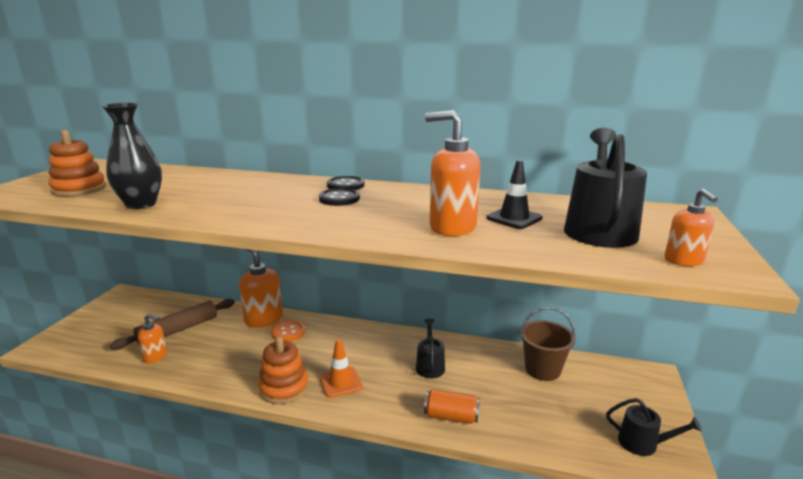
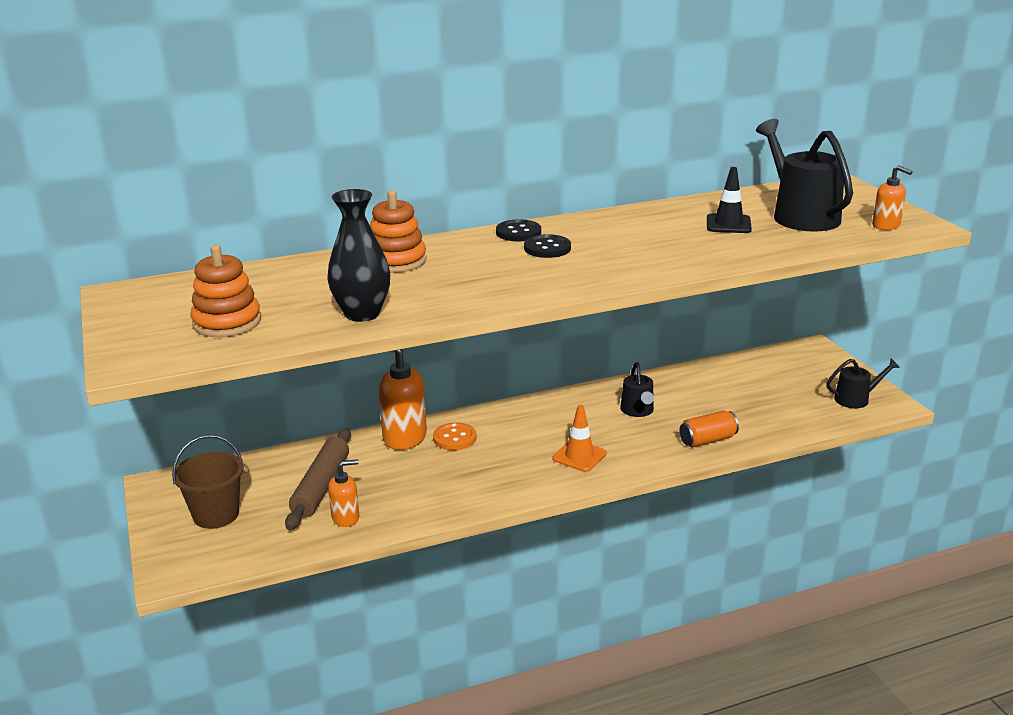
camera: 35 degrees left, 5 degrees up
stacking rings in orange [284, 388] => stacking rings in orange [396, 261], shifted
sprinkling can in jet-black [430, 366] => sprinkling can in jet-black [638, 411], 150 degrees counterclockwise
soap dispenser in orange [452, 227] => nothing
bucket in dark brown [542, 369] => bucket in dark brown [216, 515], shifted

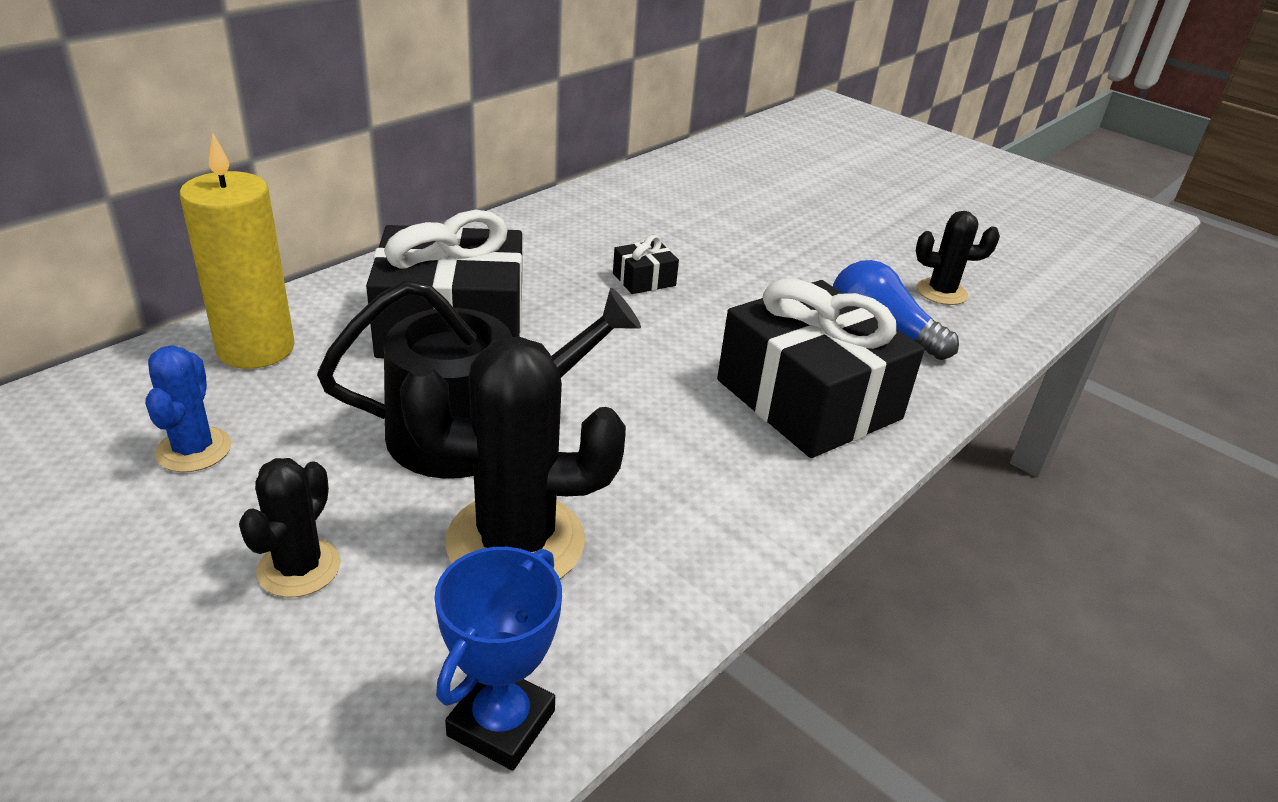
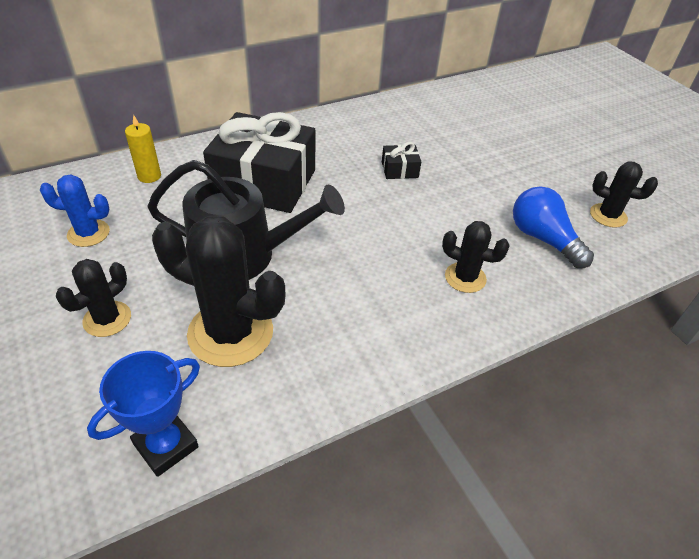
camera: 20 degrees right, 10 degrees up
saguaro cactus in blue [194, 450] => saguaro cactus in blue [88, 233], 75 degrees clockwise
candle in bright yellow [256, 348] => candle in bright yellow [149, 176], x0.53
gift in jet-black [808, 399] => saguaro cactus in jet-black [465, 278]

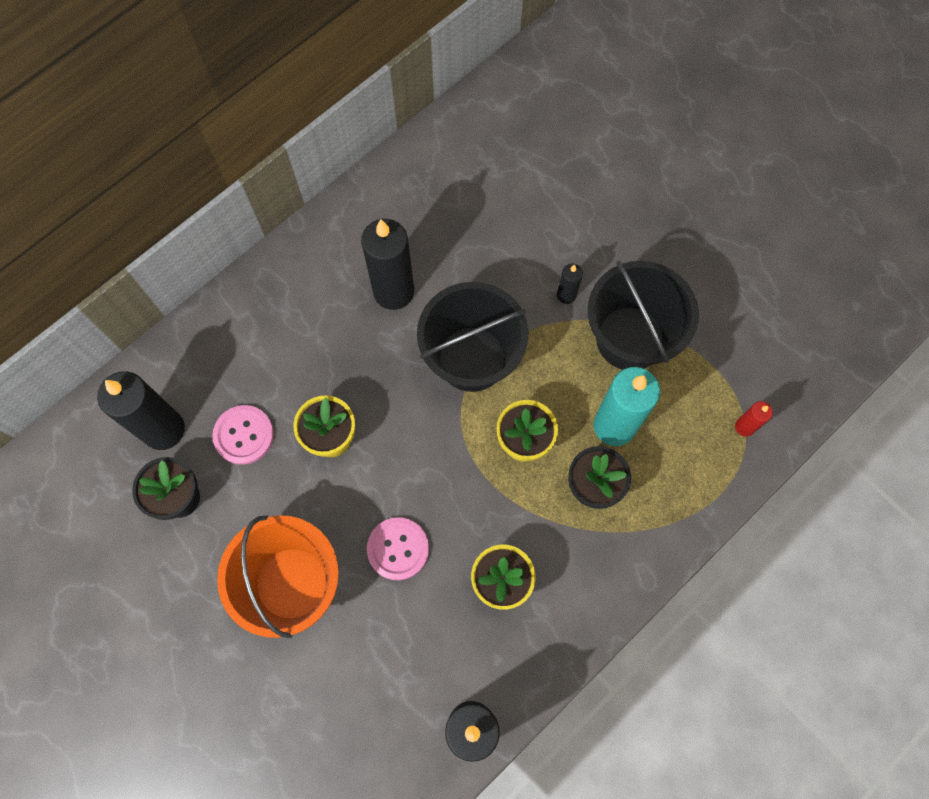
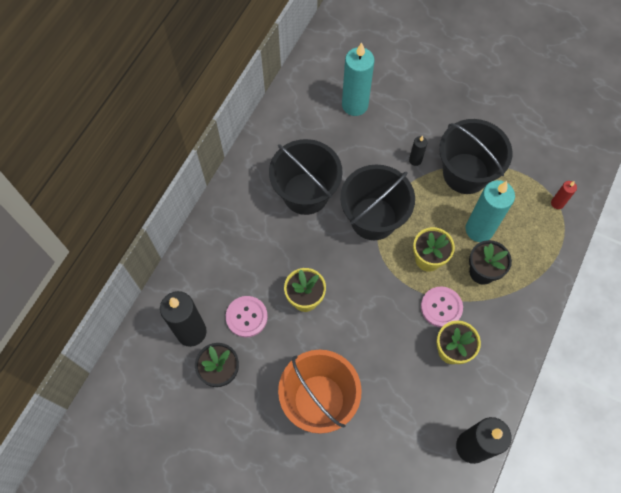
camera: 20 degrees left, 5 degrees down
candle in jet-black [393, 291] => bucket in jet-black [306, 193]
button in rosy [398, 549] => button in rosy [441, 307], shifted
nothing => candle in teal [355, 105]

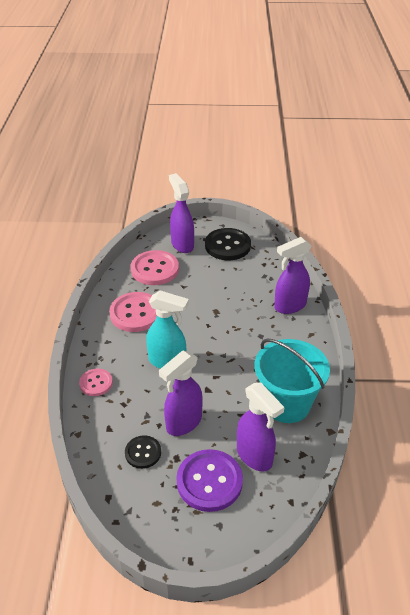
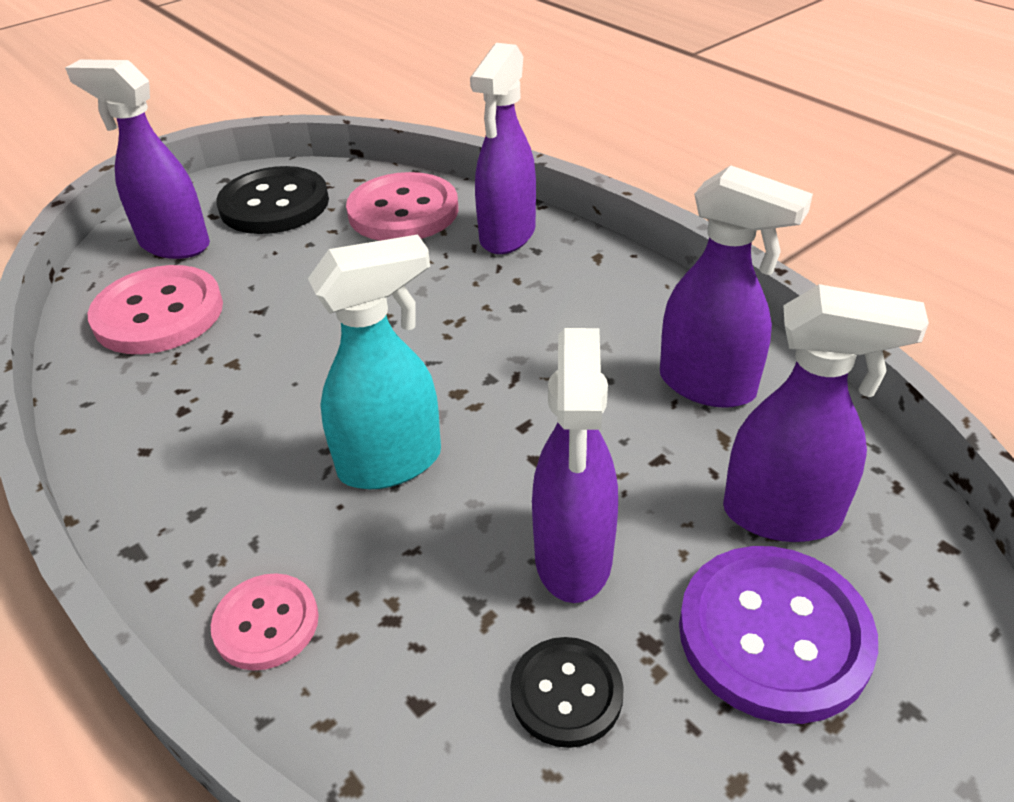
camera: 40 degrees left, 0 degrees up
button in rosy [135, 313] => button in rosy [403, 211], shifted
bucket in teal [286, 404] => sprayer in violet [708, 386]

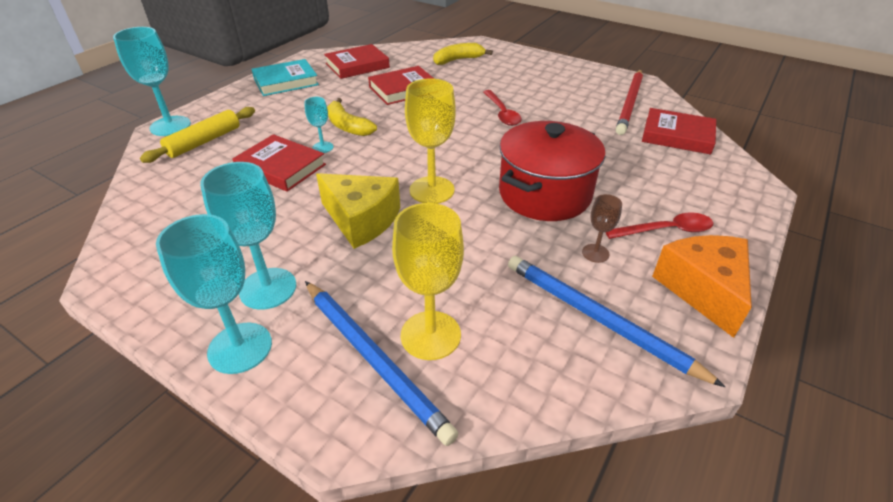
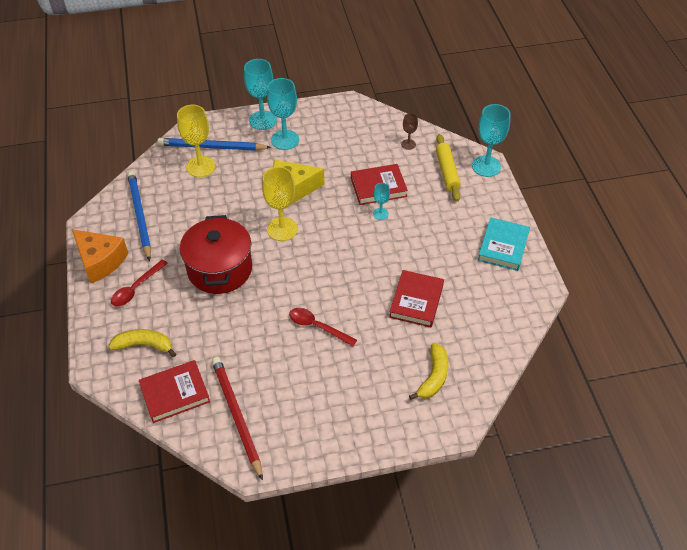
camera: 135 degrees right, 10 degrees up
book in scarlet [357, 65] => nothing
toy banana in bright yellow [347, 126] => toy banana in bright yellow [144, 345], shifted
lead pencil in blue [598, 319] => lead pencil in blue [139, 215], 105 degrees counterclockwise
goblet in dark brown [595, 253] => goblet in dark brown [408, 144], shifted

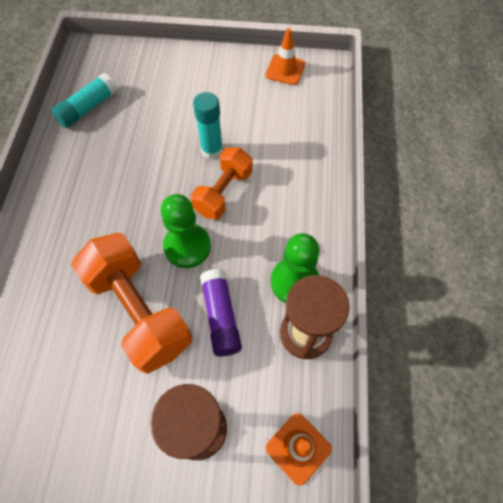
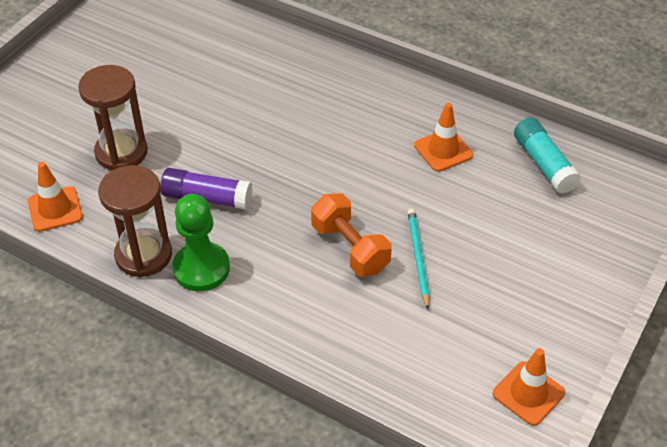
camera: 115 degrees right, 15 degrees down
dumbbell in orange [139, 311] => nothing
pawn in emerald [187, 246] => nothing
stick of glue in teal [212, 150] => lead pencil in teal [418, 258]
nothing => safety cone in orange [443, 150]

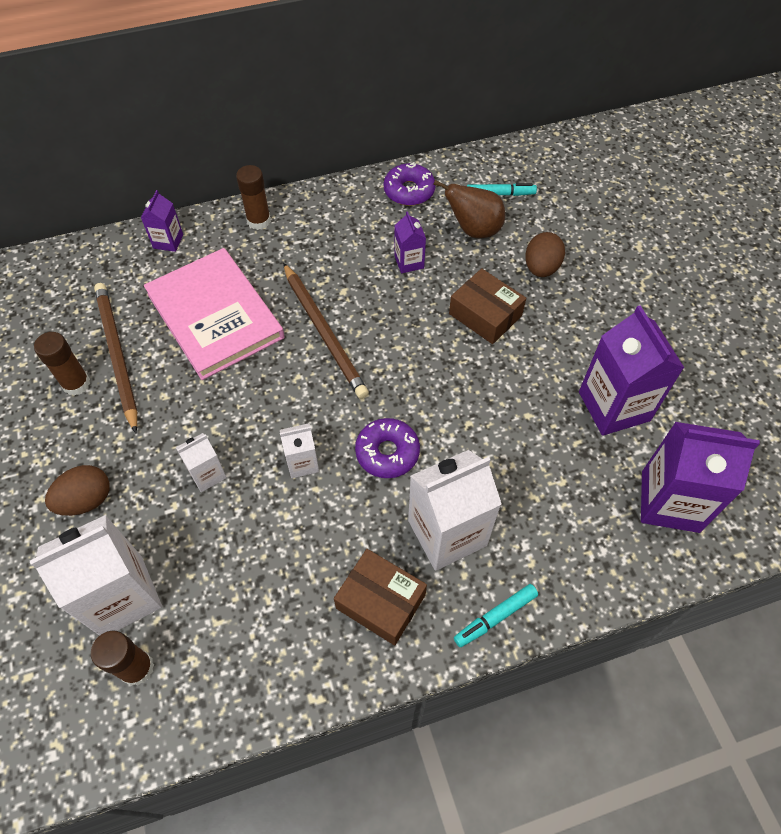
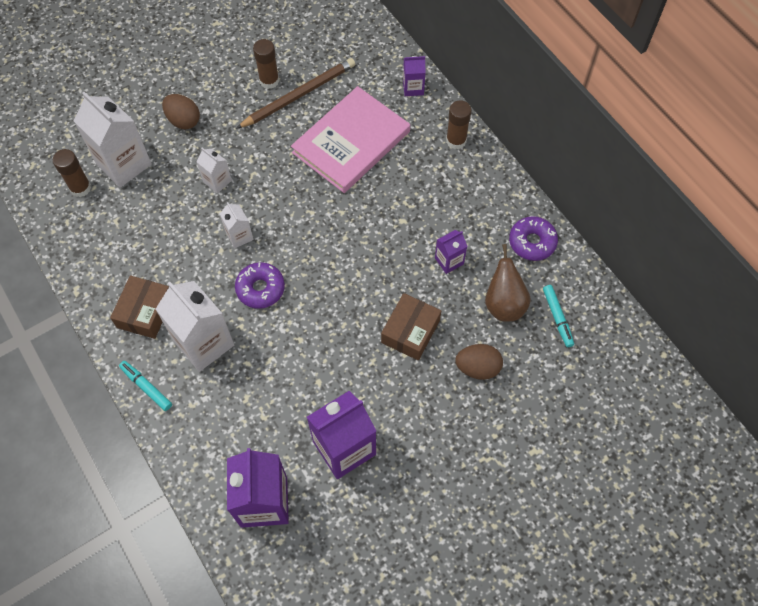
camera: 75 degrees right, 5 degrees up
lead pencil in dark brown [324, 332] => nothing

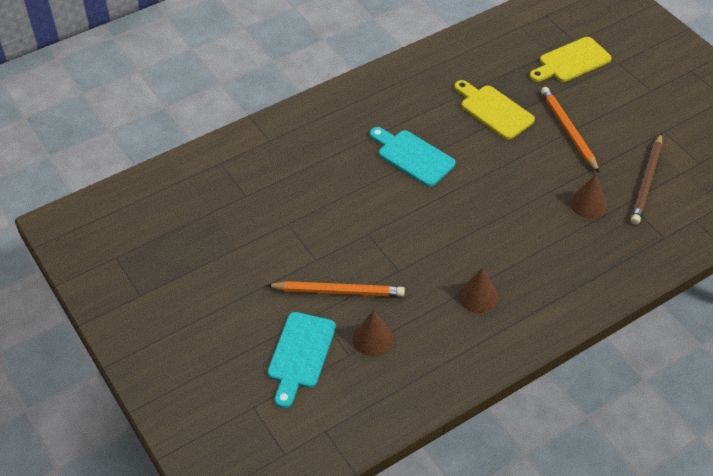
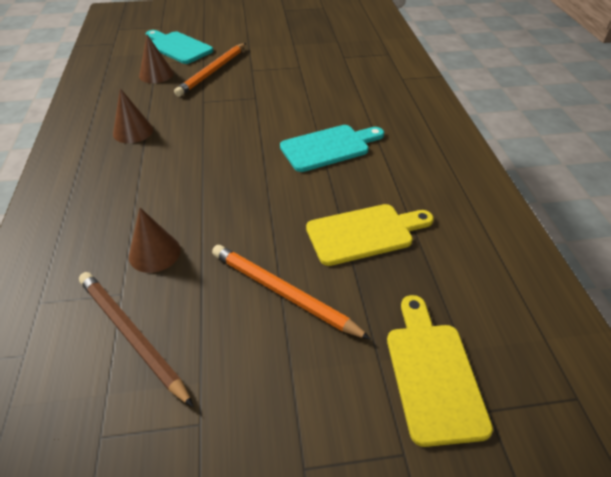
camera: 115 degrees right, 5 degrees down
lead pencil in orange [568, 130] => lead pencil in orange [283, 293], 150 degrees counterclockwise

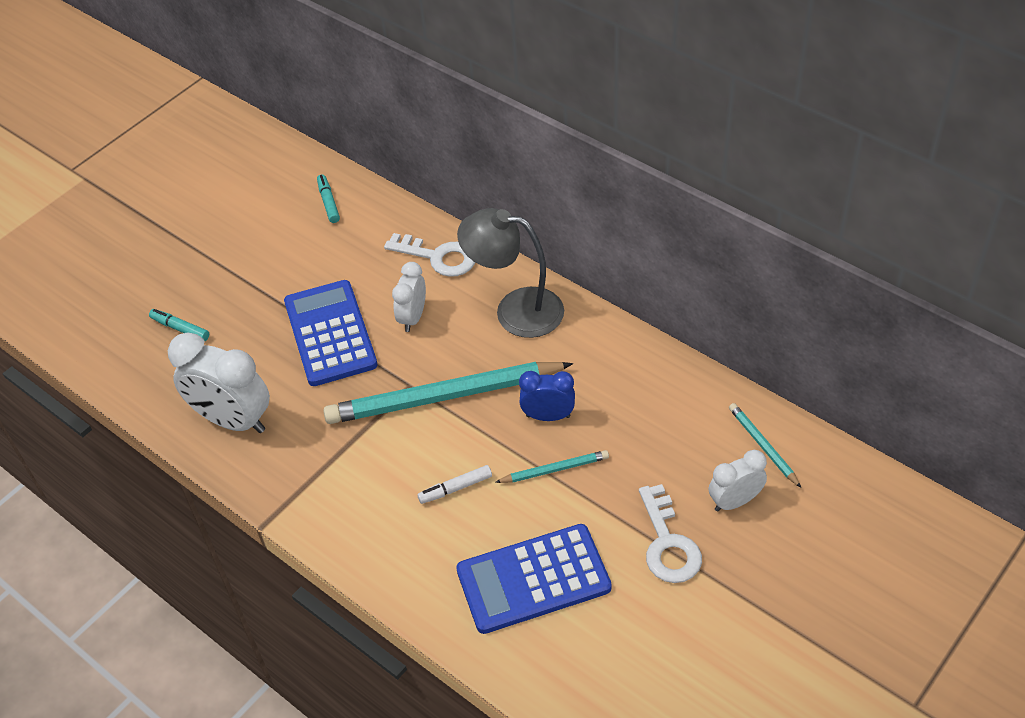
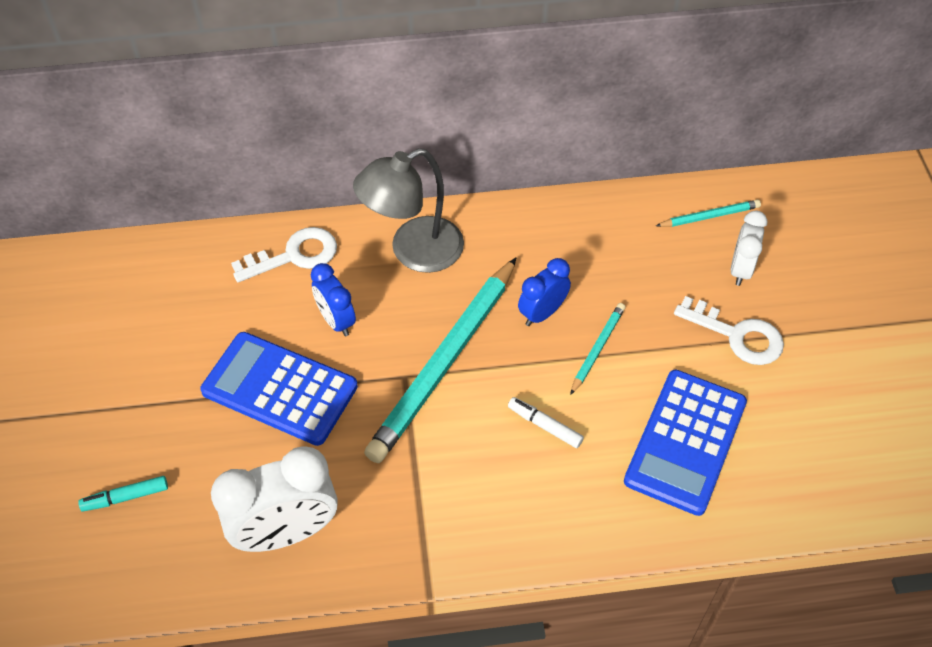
camera: 50 degrees left, 5 degrees up
marker in teal [328, 202] => nothing
bedside clock in snow-white [412, 318] => bedside clock in blue [336, 321]
marker in snow-white [455, 488] => marker in snow-white [545, 425], 105 degrees clockwise
lead pencil in teal [763, 446] => lead pencil in teal [710, 216], 150 degrees clockwise

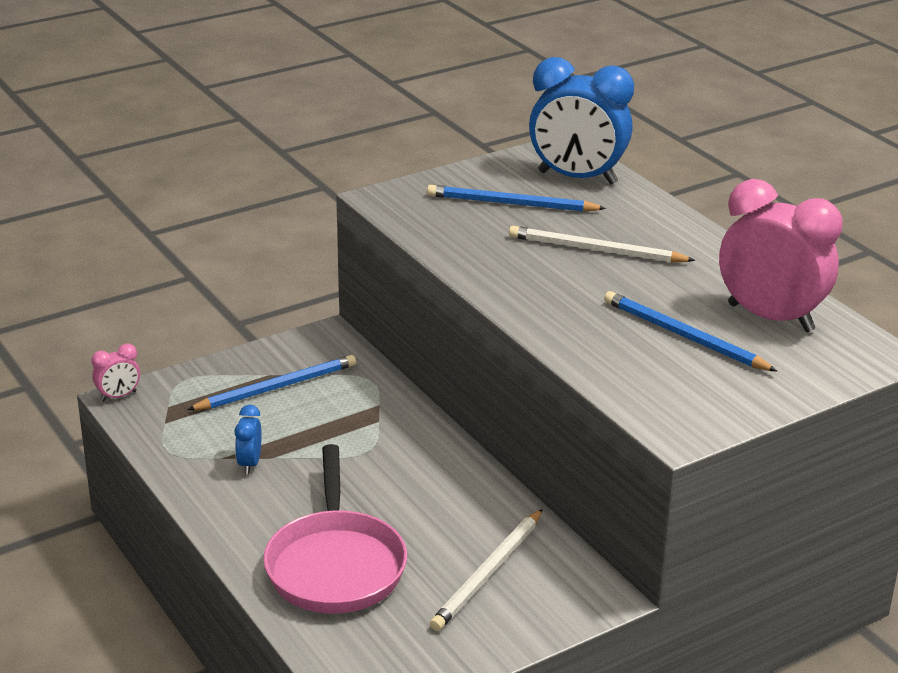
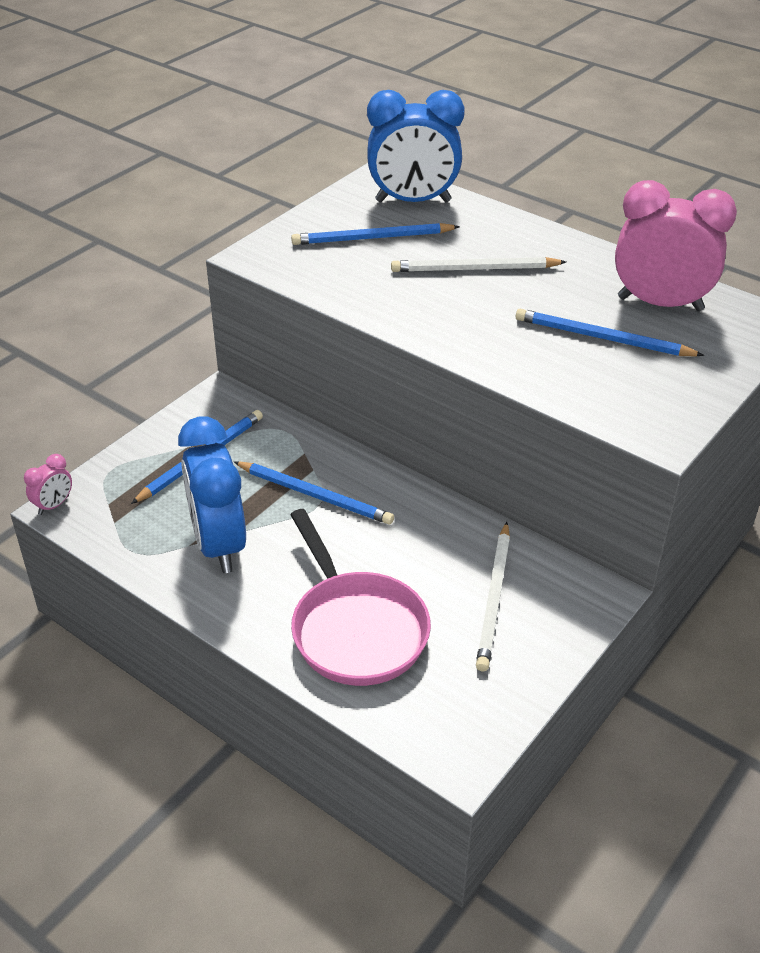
camera: 20 degrees left, 10 degrees up
bedside clock in blue [250, 464] => bedside clock in blue [219, 544], x2.29
nothing => lead pencil in blue [315, 495]

